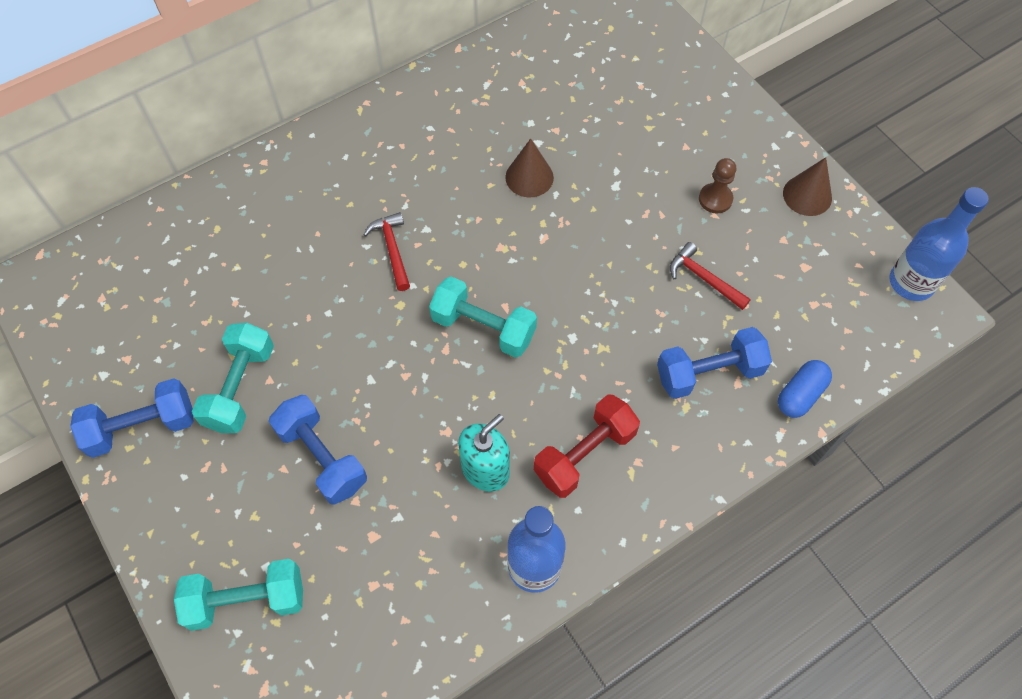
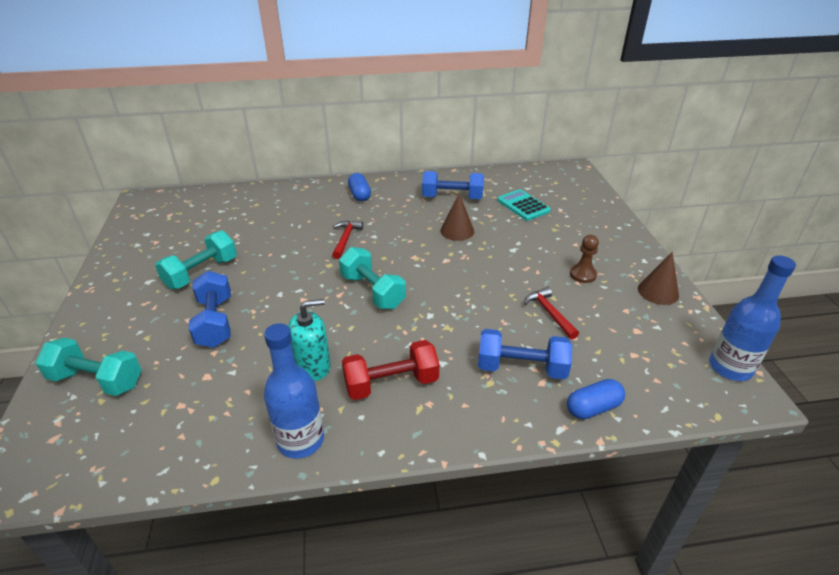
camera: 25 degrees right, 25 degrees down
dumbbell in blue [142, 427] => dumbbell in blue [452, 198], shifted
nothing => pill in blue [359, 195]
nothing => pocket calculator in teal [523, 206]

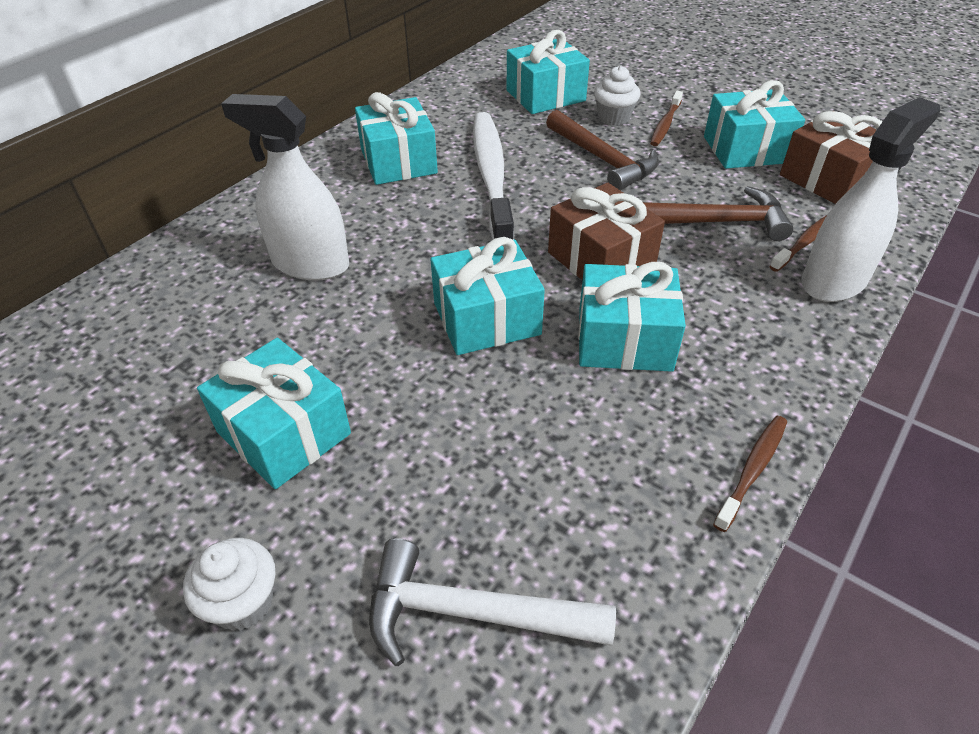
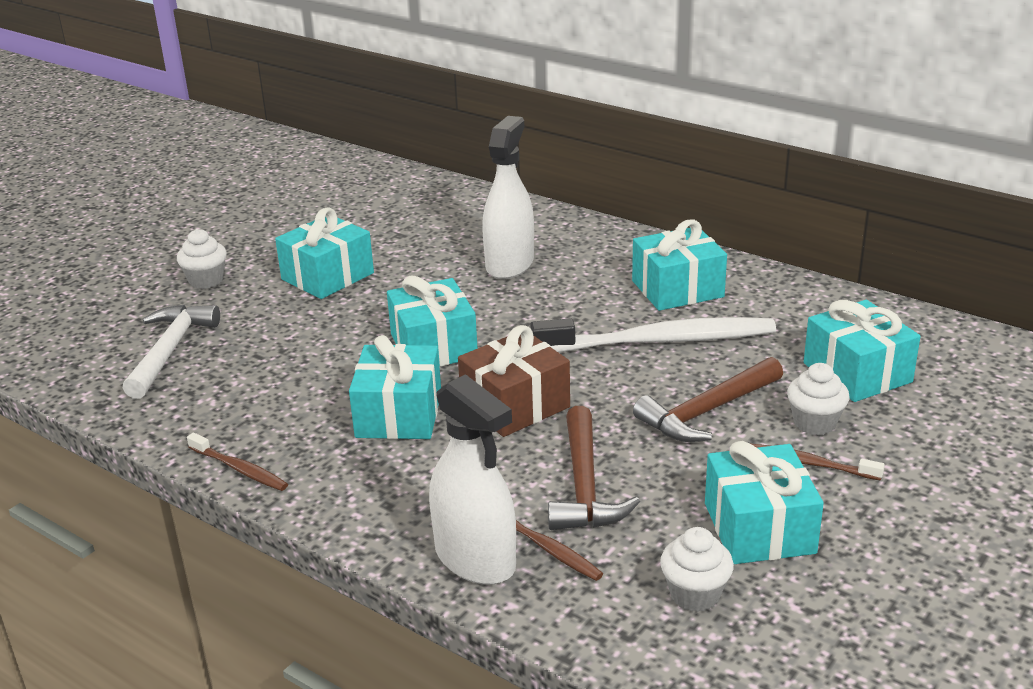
camera: 90 degrees right, 15 degrees down
gift in dark brown [828, 179] => muffin in snow-white [695, 594]

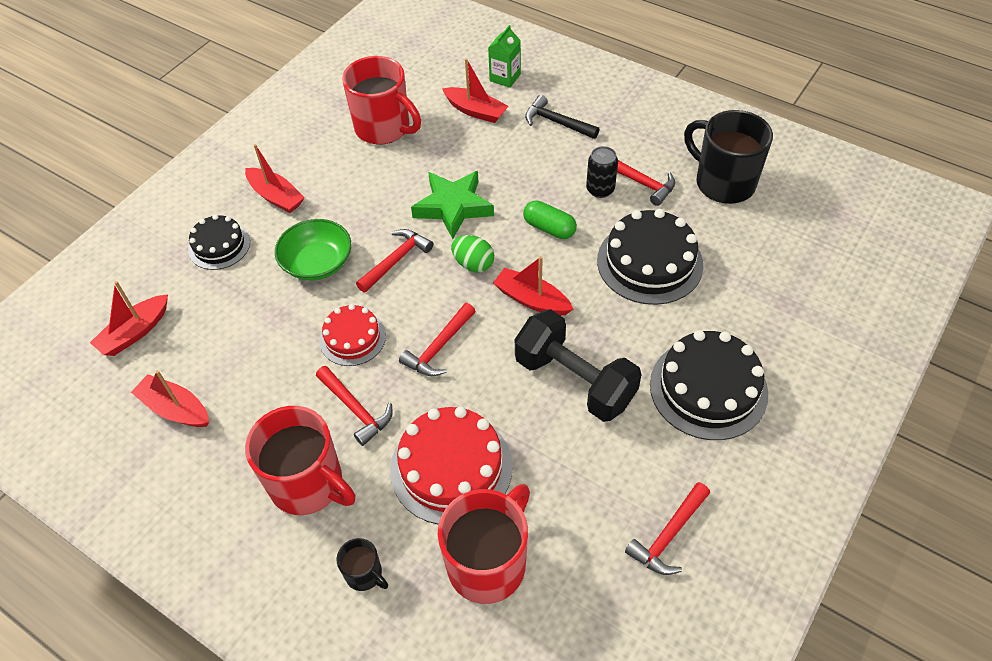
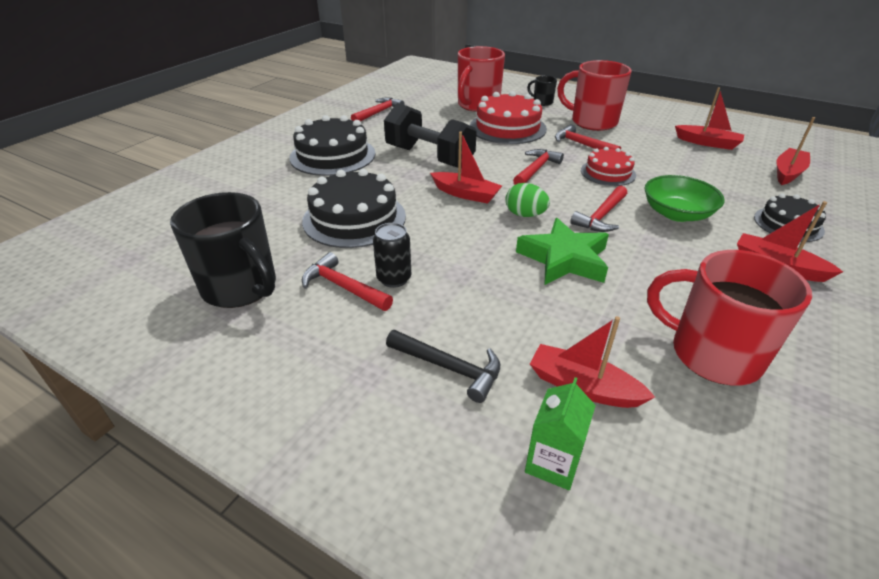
camera: 175 degrees right, 15 degrees down
pill in emerald [549, 228] => nothing

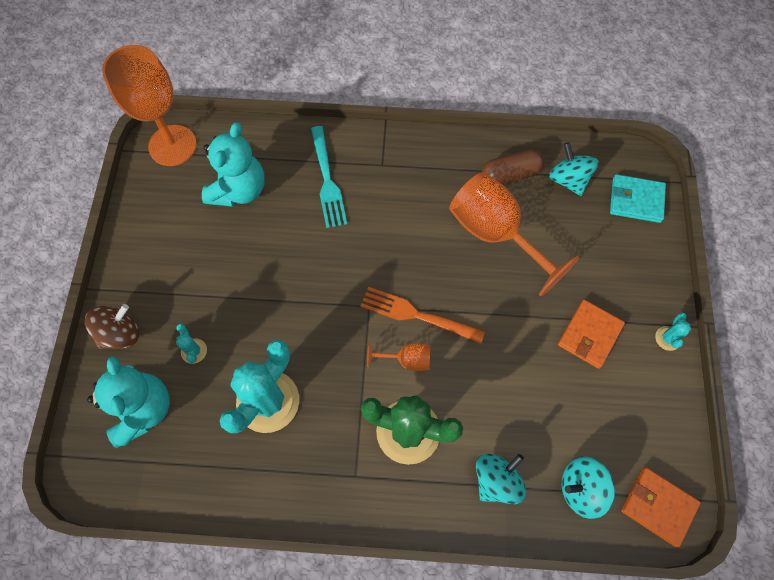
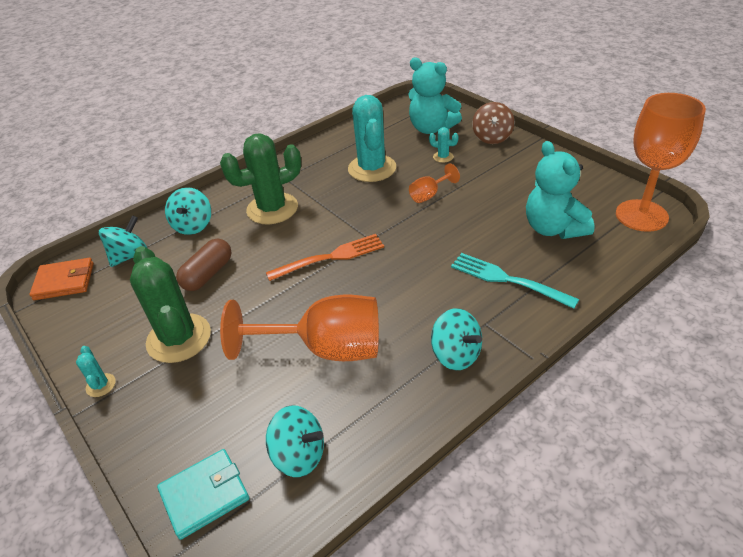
camera: 140 degrees right, 25 degrees down
goblet in orange [406, 360] => goblet in orange [429, 195], shifted
pill in dark brown [510, 175] => pill in dark brown [208, 274], shifted
card wallet in orange [589, 335] => saguaro cactus in emerald [179, 338]
nothing => spinning top in teal [456, 354]

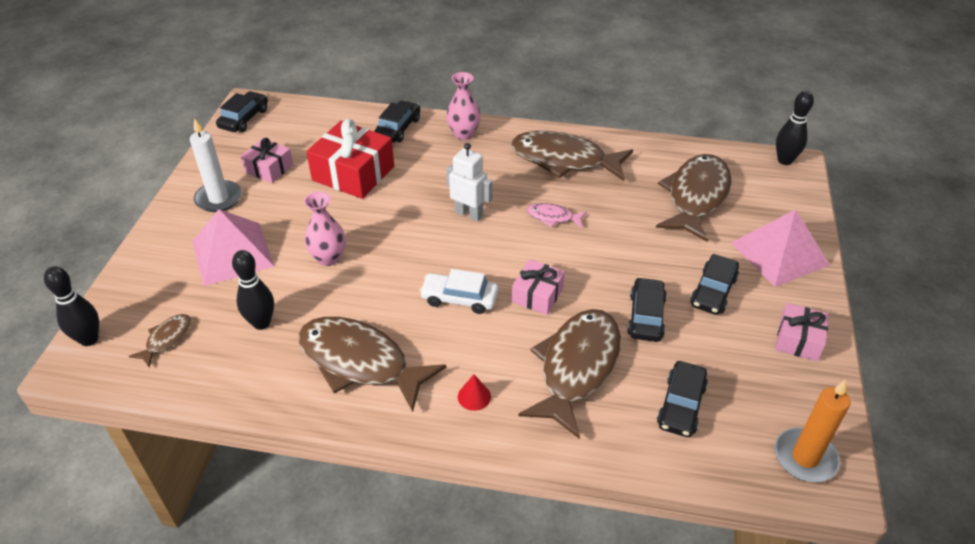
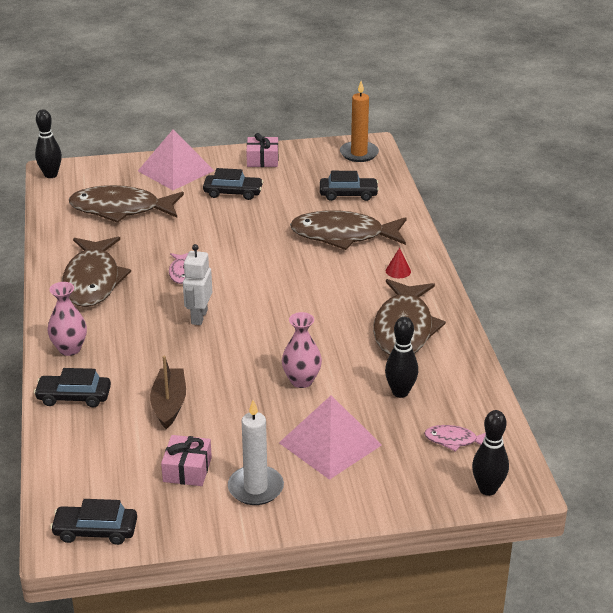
camera: 110 degrees left, 10 degrees down
fish in dark brown [166, 339] => fish in rosy [454, 440]
gift in scarlet [353, 173] => toy boat in dark brown [169, 404]
toy car in snow-white [459, 298] => nothing
gift in rosy [537, 295] => nothing
toy car in jet-black [646, 316] => nothing

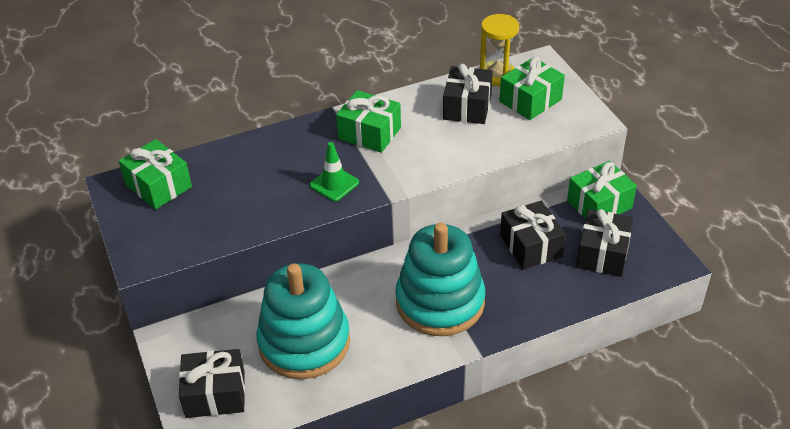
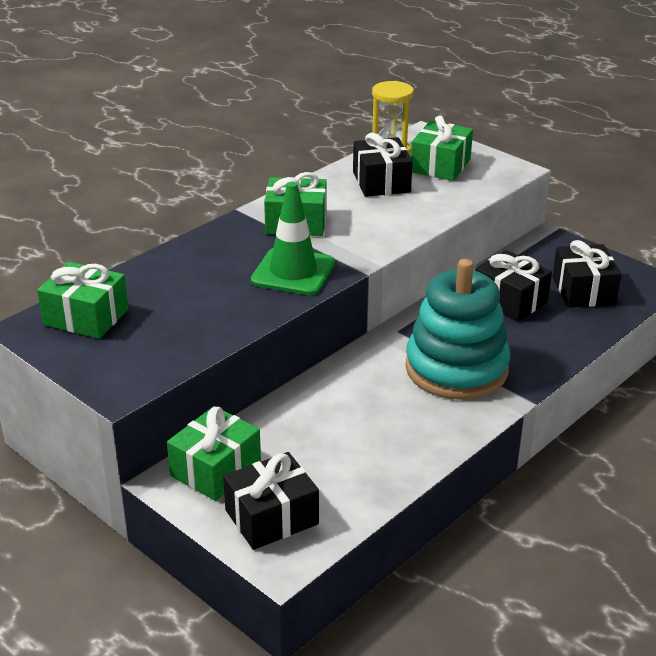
camera: 25 degrees left, 10 degrees down
stacking rings in teal [304, 342] => nothing
safety cone in emerald [334, 184] => safety cone in emerald [293, 272], x1.56
gift in emerald [599, 204] => gift in emerald [215, 469], shifted

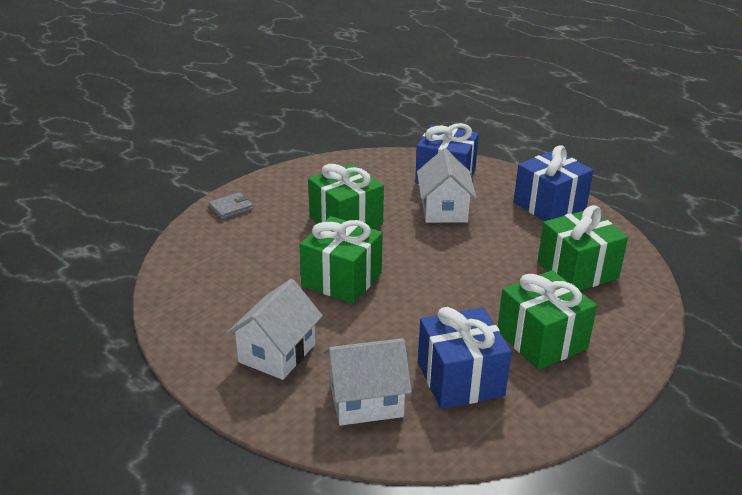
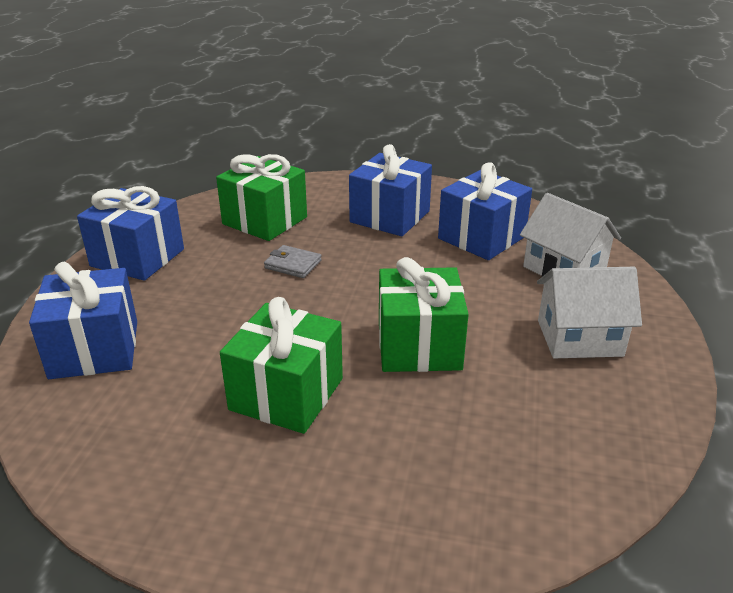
camera: 120 degrees left, 0 degrees up
card wallet in ash-grey [231, 208] => card wallet in ash-grey [293, 264], shifted
cottage in snow-white [444, 210] => nothing
gift in emerald [542, 340] => gift in blue [389, 216]

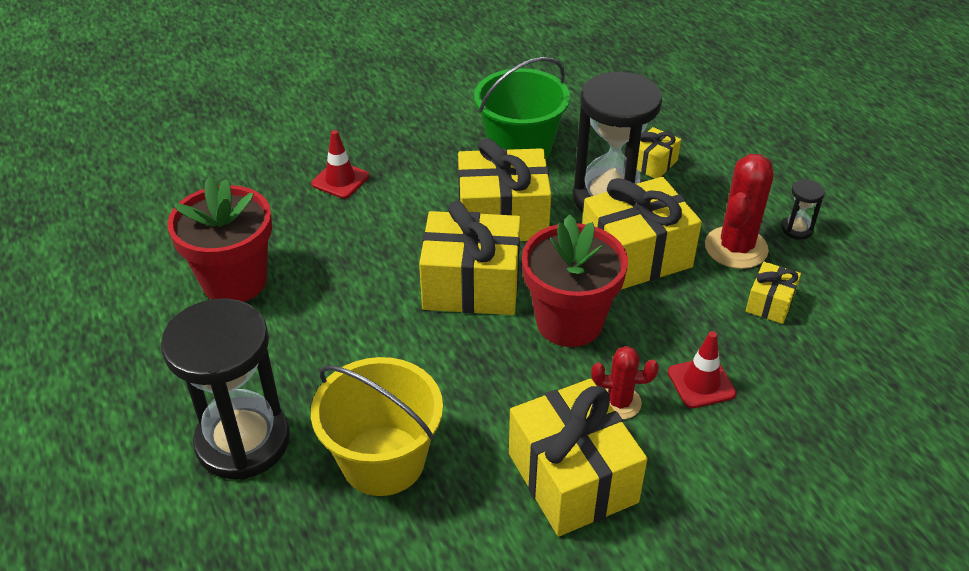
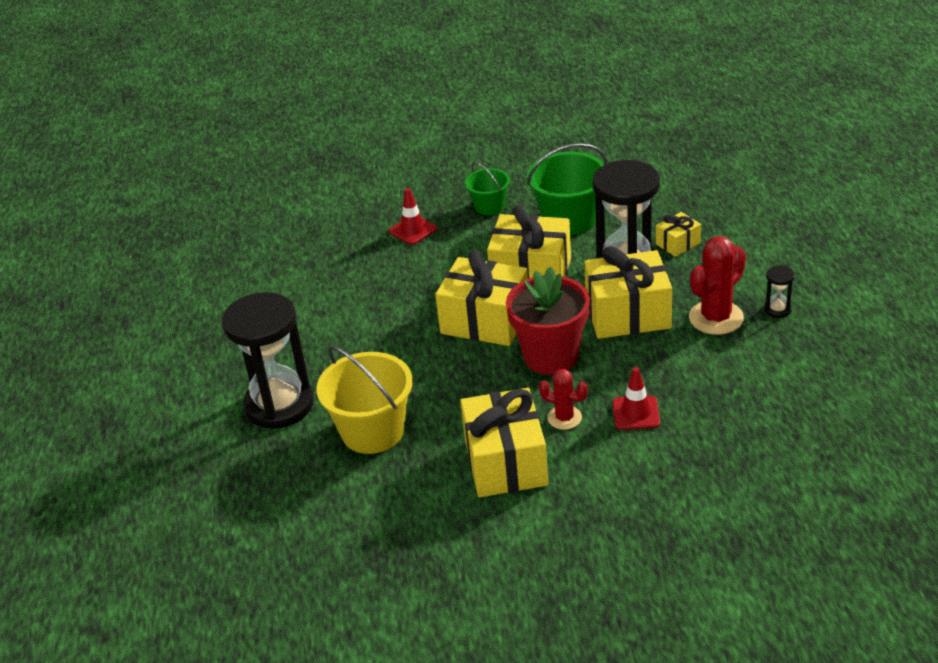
camera: 20 degrees right, 5 degrees down
potted plant in scarlet [234, 281] => nothing
gift in bright yellow [770, 303] => nothing
nothing => bucket in emerald [489, 206]

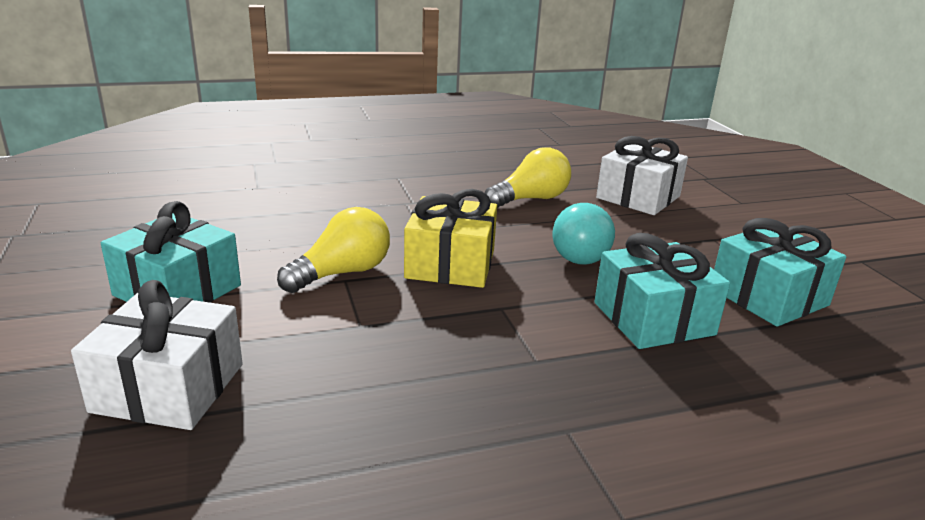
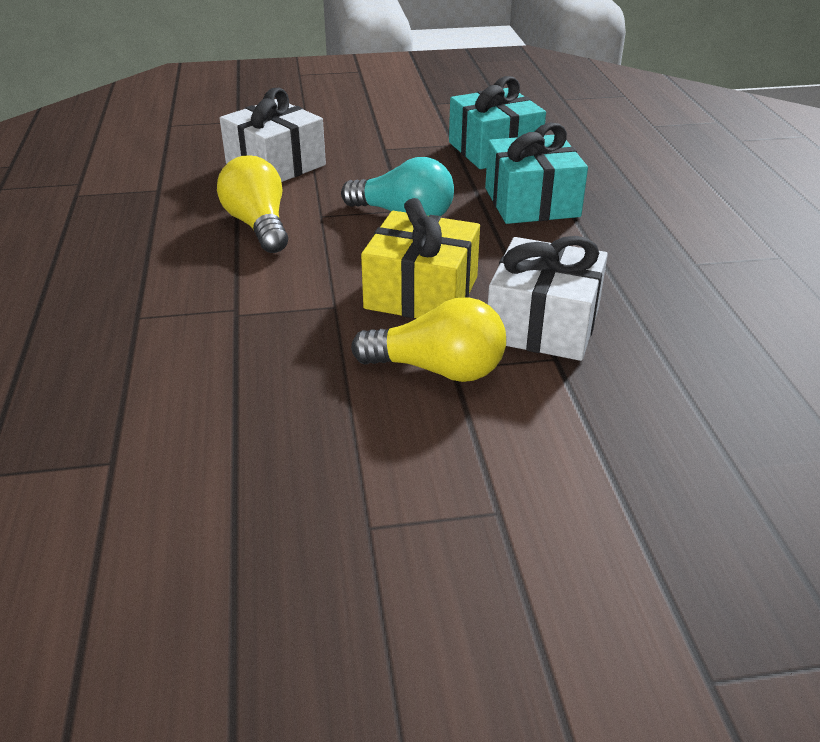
camera: 80 degrees left, 10 degrees up
gift in snow-white [169, 387] => gift in snow-white [543, 324], shifted
gift in teal [177, 290] => nothing
lightbulb in bright yellow [342, 273] => lightbulb in bright yellow [437, 369], 135 degrees clockwise

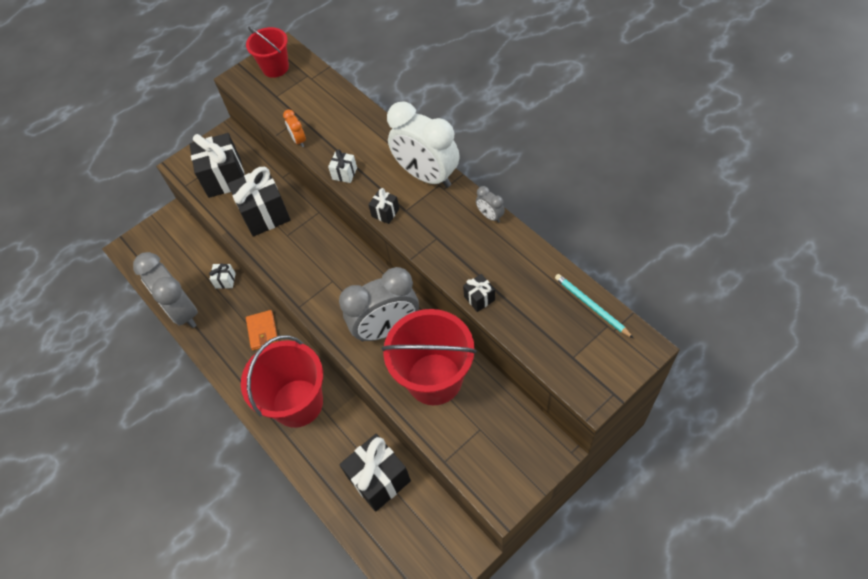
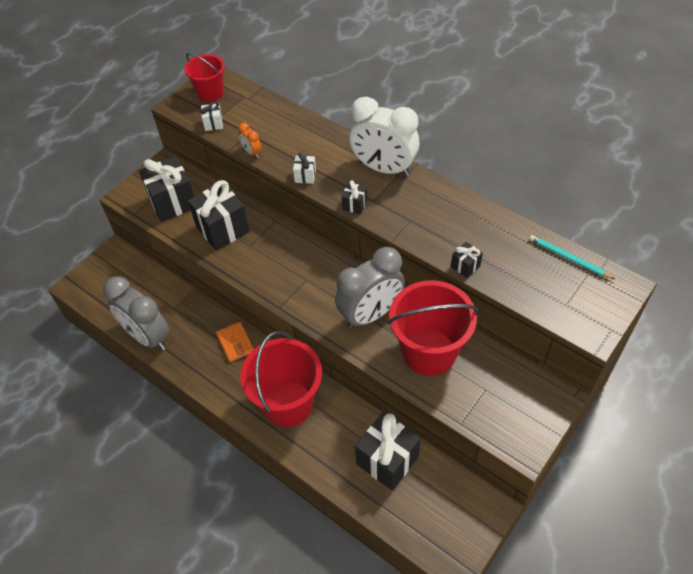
camera: 15 degrees left, 5 degrees down
gift in snow-white [225, 280] => gift in snow-white [213, 124], shifted
bedside clock in ash-grey [490, 216] => nothing

